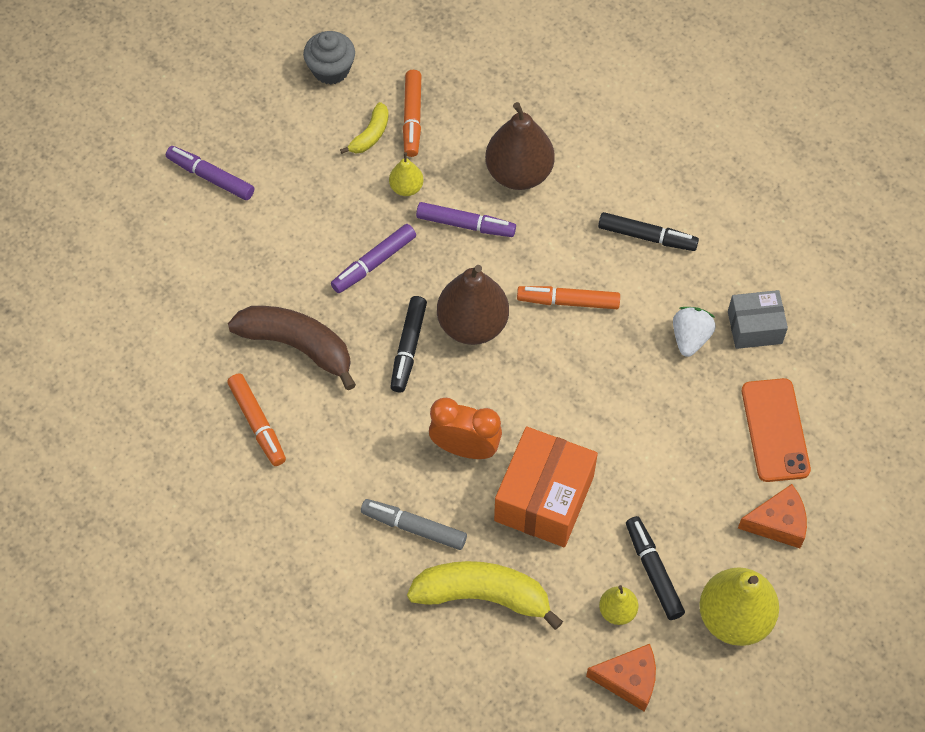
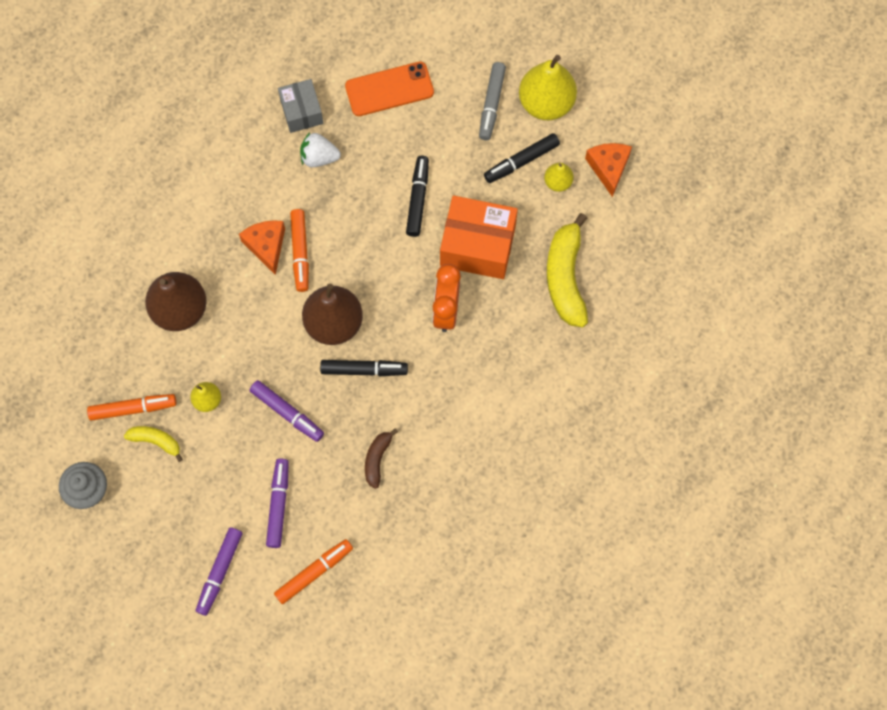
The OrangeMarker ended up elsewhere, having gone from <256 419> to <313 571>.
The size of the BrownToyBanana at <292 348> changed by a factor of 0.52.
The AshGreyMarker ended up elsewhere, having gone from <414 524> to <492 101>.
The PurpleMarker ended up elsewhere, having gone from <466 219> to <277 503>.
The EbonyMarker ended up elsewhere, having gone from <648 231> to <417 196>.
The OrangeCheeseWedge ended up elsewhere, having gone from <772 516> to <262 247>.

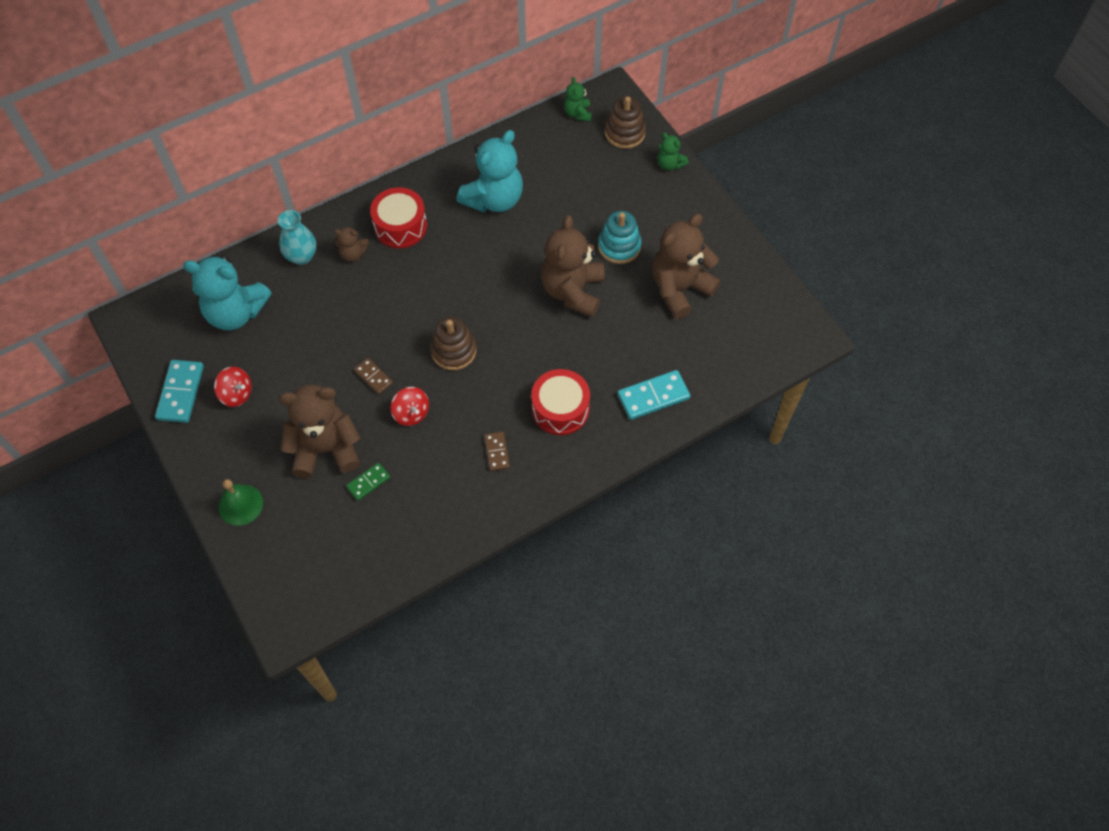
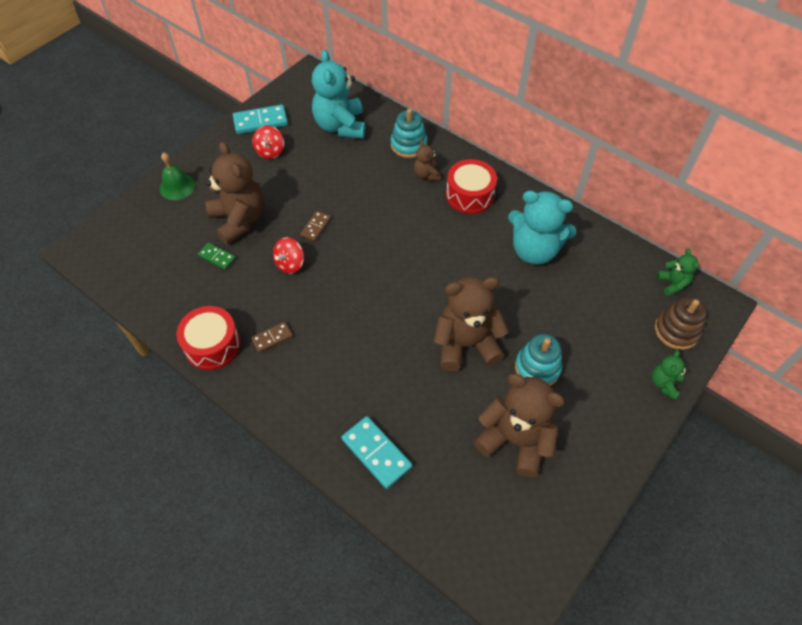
Where the AquaFlowerVase stood at <297 237>, the AquaStackingToy came to stand at <409 133>.
The second view lost the BrownStackingToy at <453 343>.
The ScarletSnareDrum ended up elsewhere, having gone from <560 402> to <208 338>.
The EmeraldStuffedBear at <578 99> ended up facing another way, 105 degrees clockwise from before.

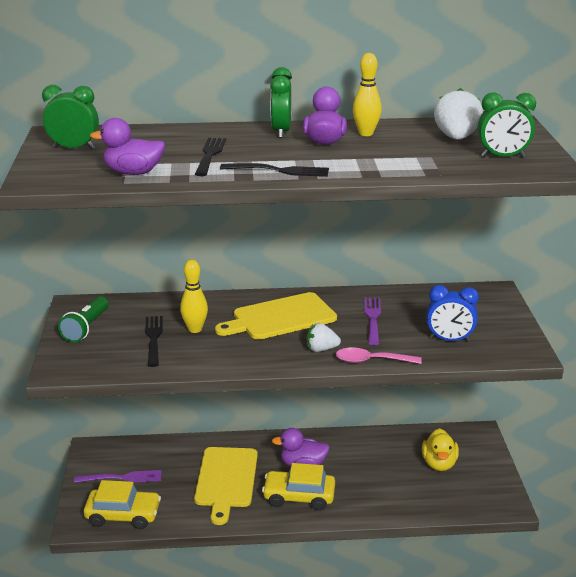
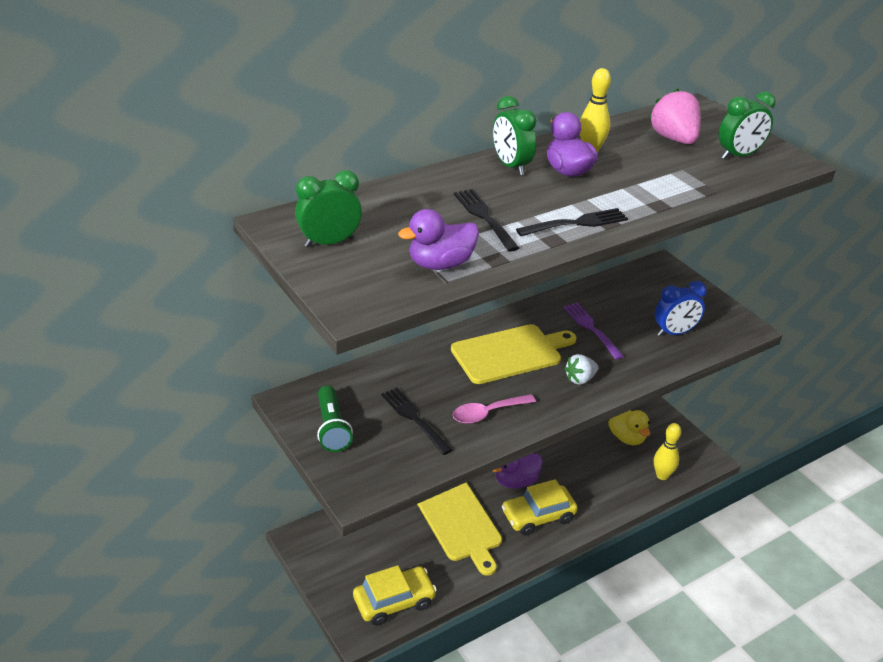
The second view lost the PurpleFork at <118 476>.
The BrightYellowBowlingPin ended up elsewhere, having gone from <194 296> to <667 451>.
The BrightYellowBreadBoard at <276 316> ended up facing another way, 150 degrees counterclockwise from before.
The RosySpoon ended up elsewhere, having gone from <379 355> to <494 409>.
What was the PureWhiteStrawberry at <458 114> turned into the RosyStrawberry at <675 116>.

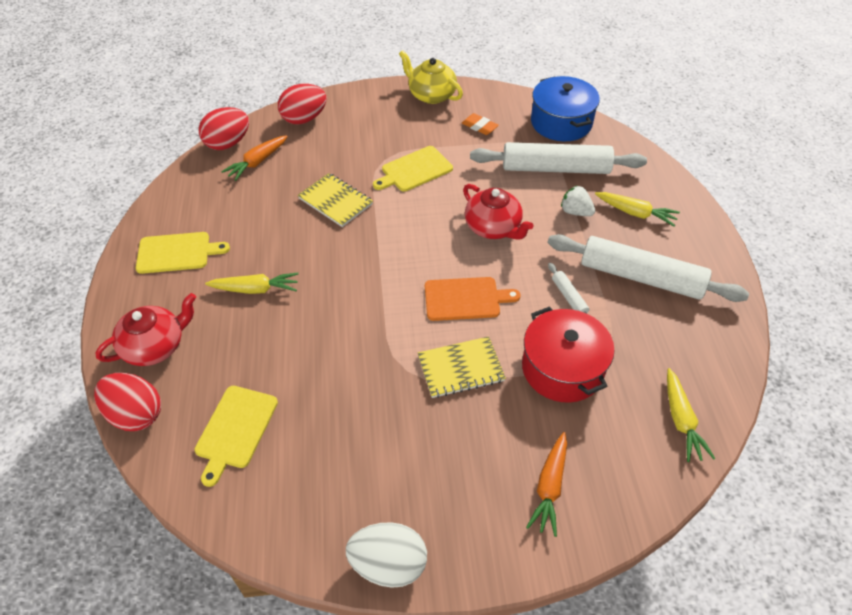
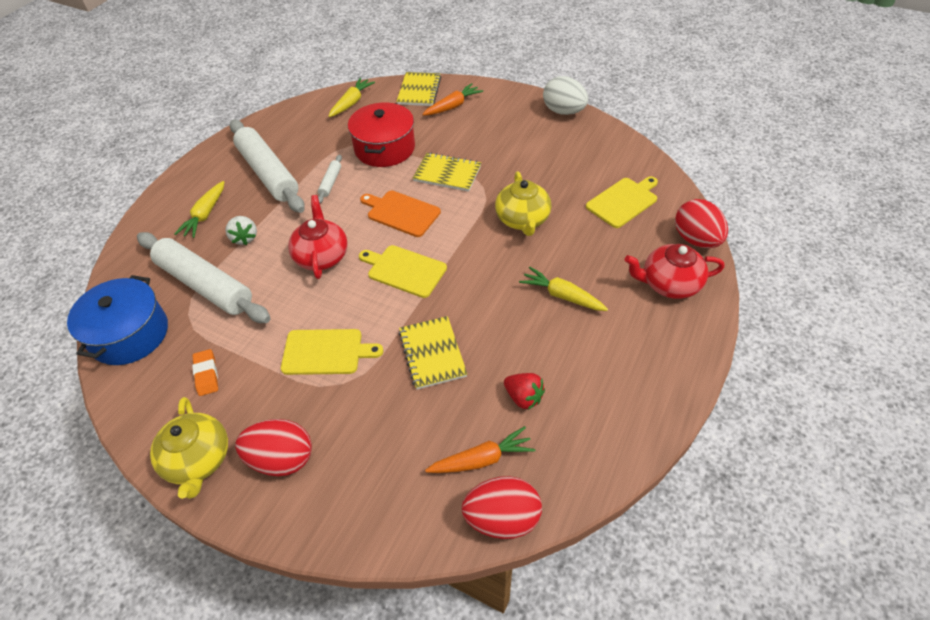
The BrightYellowBreadBoard ended up elsewhere, having gone from <183 253> to <403 271>.
The ScarletToyEgg ended up elsewhere, having gone from <302 104> to <273 447>.
The BrightYellowCarrot at <637 209> ended up facing another way, 135 degrees counterclockwise from before.
The second view gained the BrightYellowNotebook at <419 89>.
The second view gained the BrightYellowTeapot at <523 203>.
The second view gained the ScarletStrawberry at <524 391>.

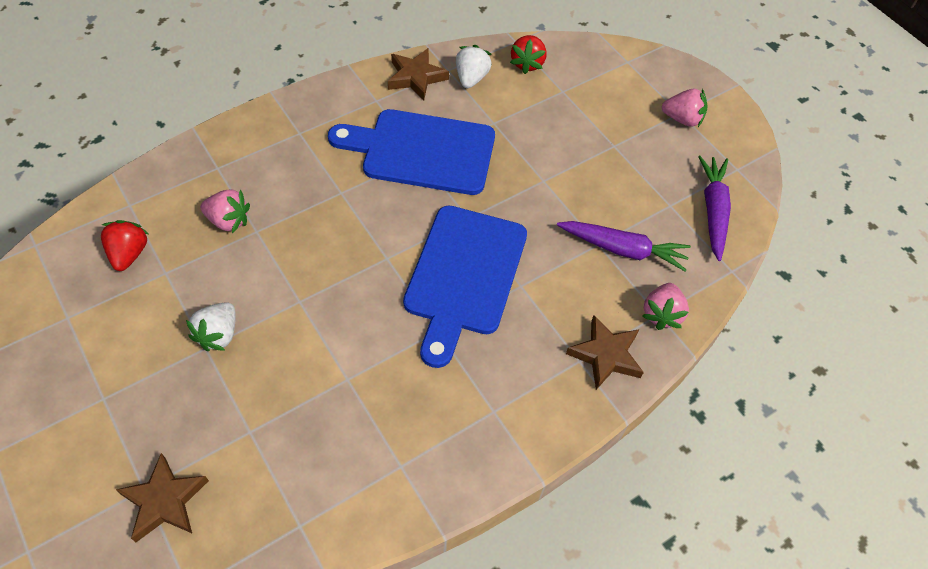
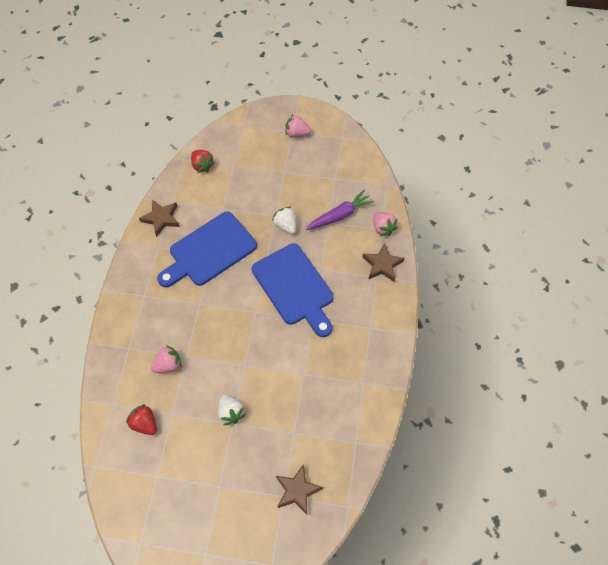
The PureWhiteStrawberry ended up elsewhere, having gone from <474 66> to <284 220>.
The RosyStrawberry at <685 108> ended up facing another way, 135 degrees counterclockwise from before.
The second view lost the PurpleCarrot at <714 208>.

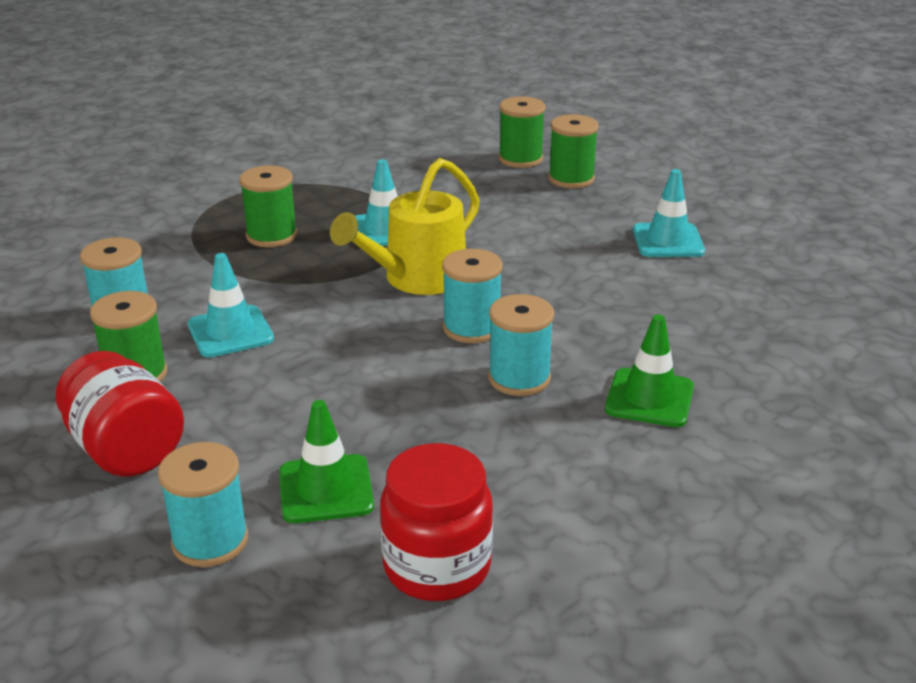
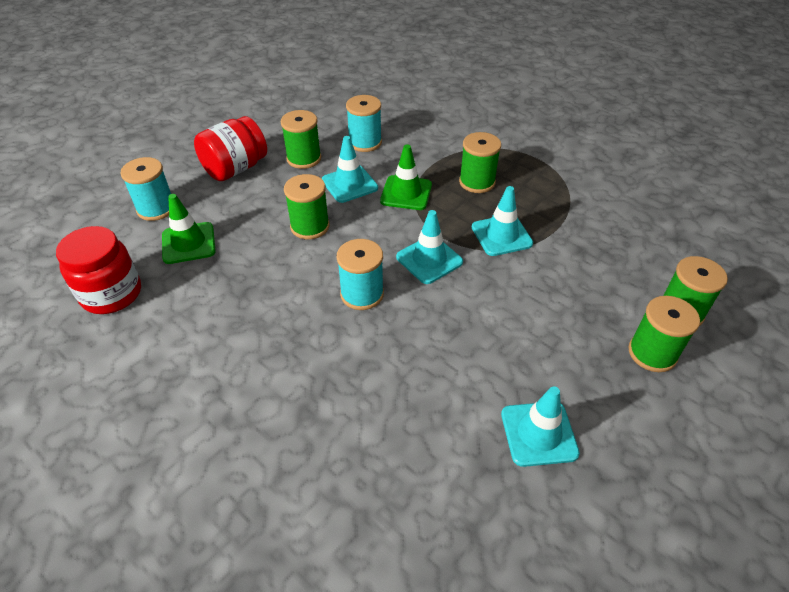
Where the BrightYellowWateringPot stood at <405 226>, the AquaRoadCone came to stand at <429 247>.
The second view lost the AquaReelOfThread at <521 345>.
The EmeraldRoadCone ended up elsewhere, having gone from <649 371> to <406 177>.
The second view gained the EmeraldReelOfThread at <307 206>.

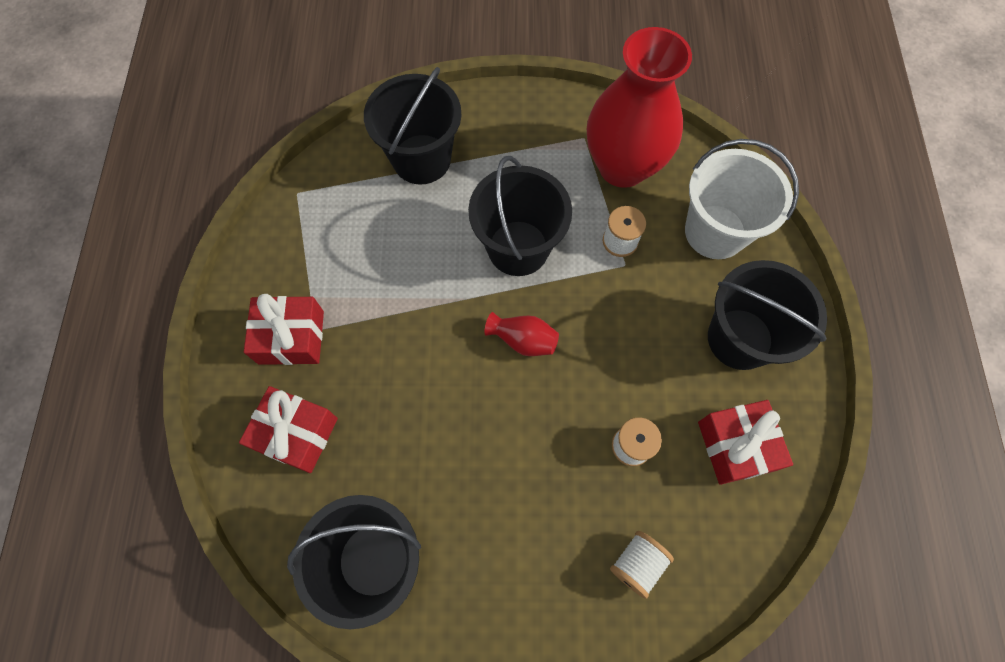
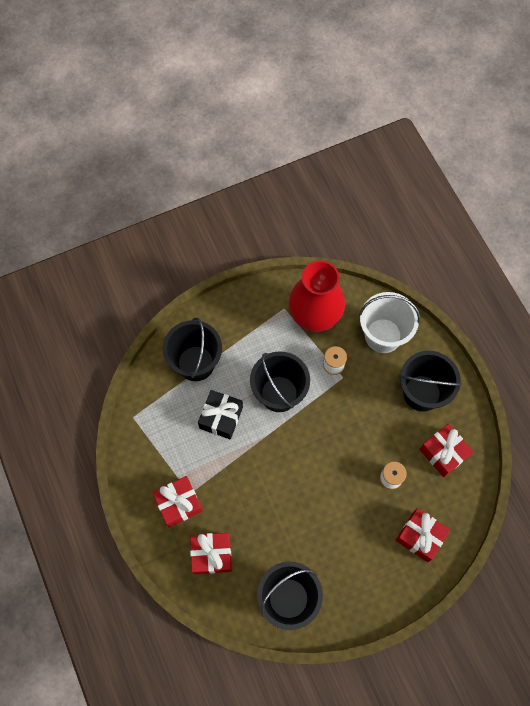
The second view lost the ScarletFlowerVase at <521 334>.
Where the PureWhiteReelOfThread stood at <642 565>, the ScarletWrappedGift came to stand at <423 535>.
The second view gained the EbonyWrappedGift at <220 414>.

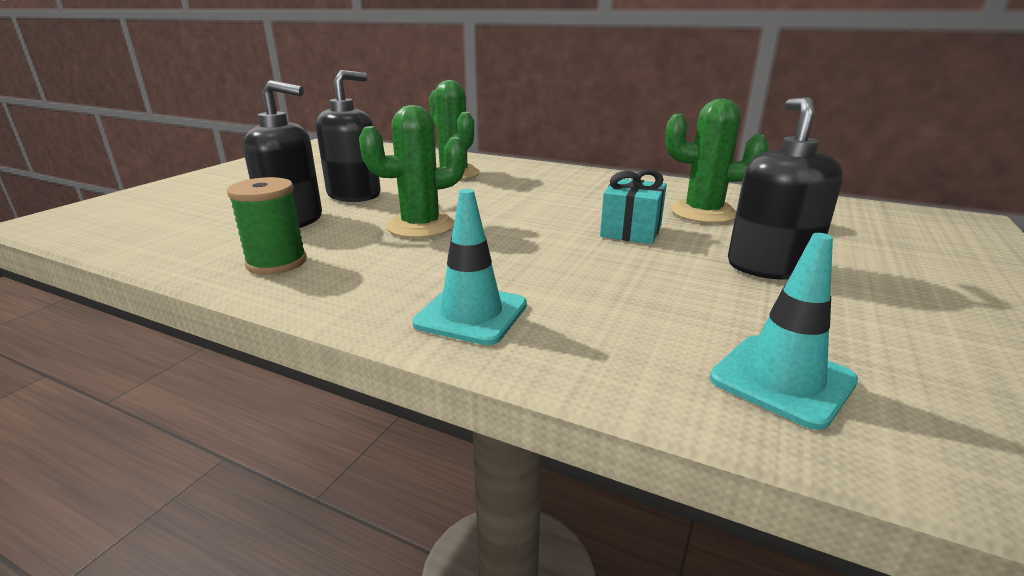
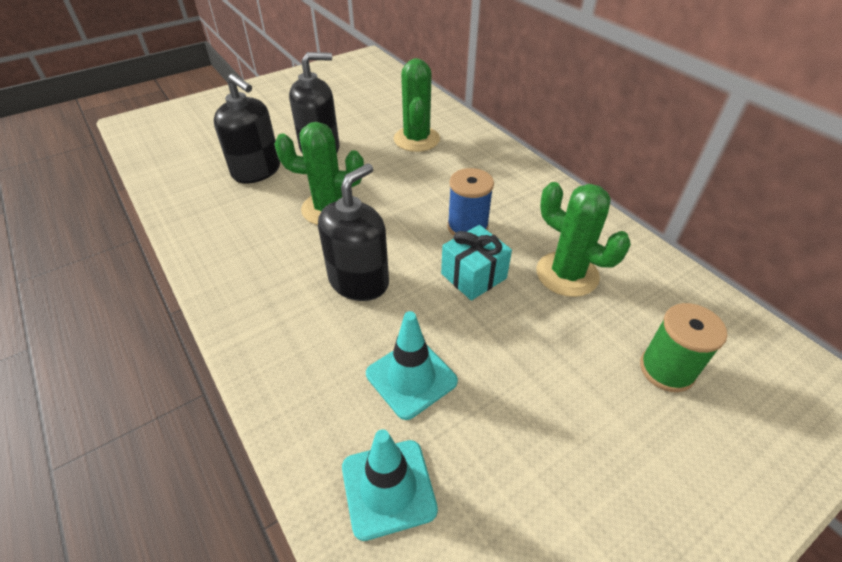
The EmeraldReelOfThread ended up elsewhere, having gone from <267 225> to <683 347>.
The AquaRoadCone ended up elsewhere, having gone from <469 267> to <412 365>.
The EbonyPumpBottle ended up elsewhere, having gone from <785 188> to <353 232>.
The second view gained the CobaltReelOfThread at <470 202>.

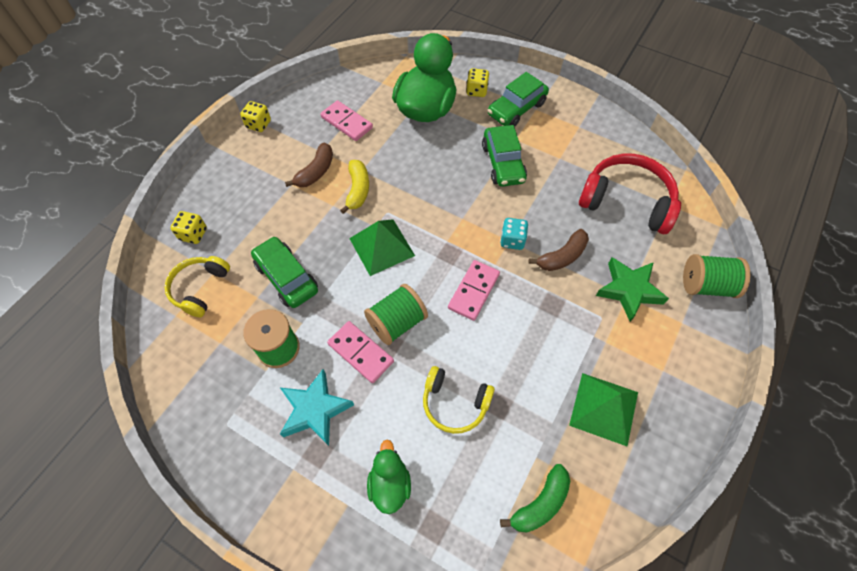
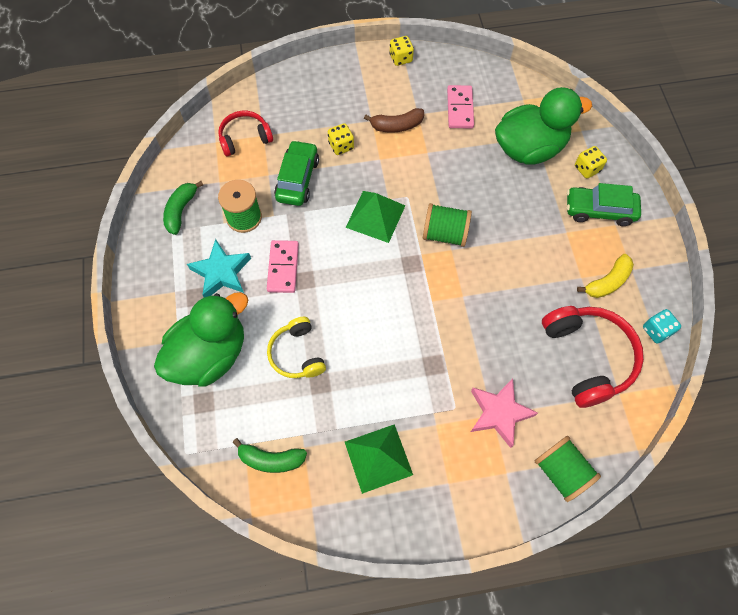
What was the BrightYellowHeadset at <197 286> turned into the ScarletHeadset at <245 133>.
The BrightYellowGameDie ended up elsewhere, having gone from <188 227> to <341 139>.
The BrightYellowToyBanana ended up elsewhere, having gone from <354 187> to <605 276>.
The EmeraldReelOfThread ended up elsewhere, having gone from <396 314> to <447 225>.
The size of the EmeraldDuck at <389 477> changed by a factor of 1.97.
The second view lost the RosyDominoPiece at <474 290>.
The second view lost the EmeraldToyCar at <504 156>.
The AquaGameDie ended up elsewhere, having gone from <514 234> to <662 326>.
The second view lost the BrownToyBanana at <558 250>.
What was the EmeraldFivePointedStar at <632 289> turned into the RosyFivePointedStar at <504 413>.
The second view gained the EmeraldToyBanana at <183 208>.

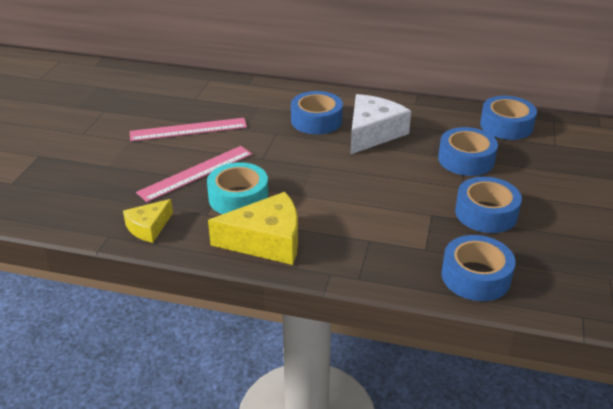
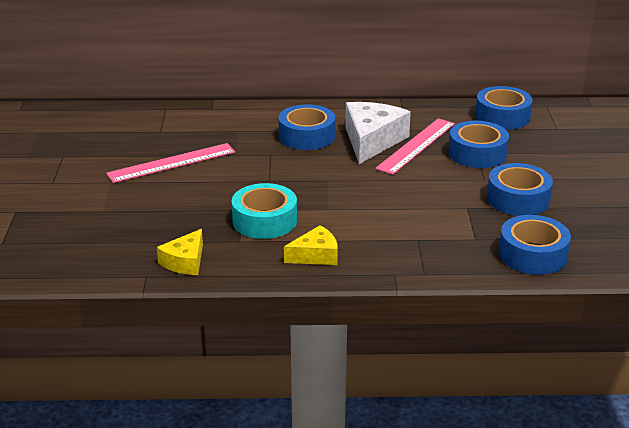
The RosyMeasuringStick ended up elsewhere, having gone from <194 174> to <415 146>.
The size of the BrightYellowCheeseWedge at <253 228> changed by a factor of 0.58.

